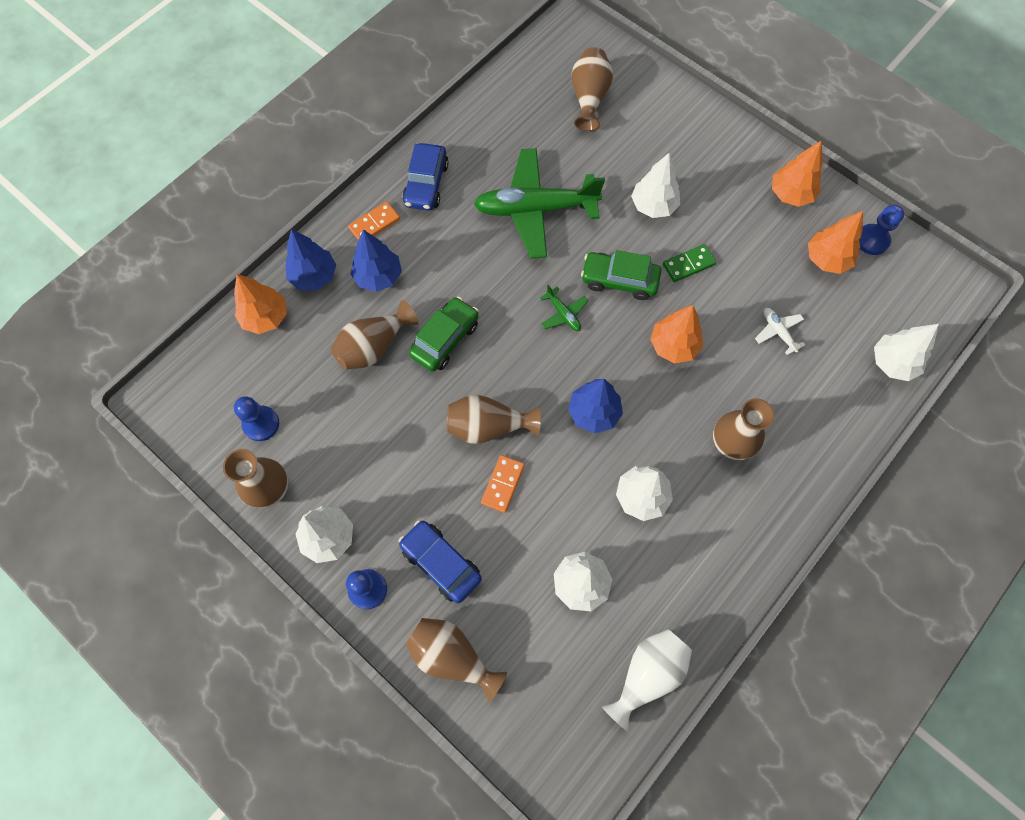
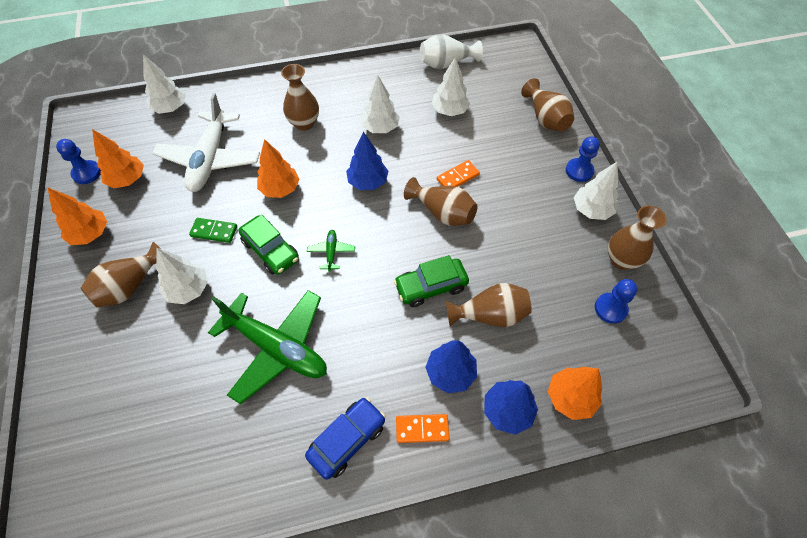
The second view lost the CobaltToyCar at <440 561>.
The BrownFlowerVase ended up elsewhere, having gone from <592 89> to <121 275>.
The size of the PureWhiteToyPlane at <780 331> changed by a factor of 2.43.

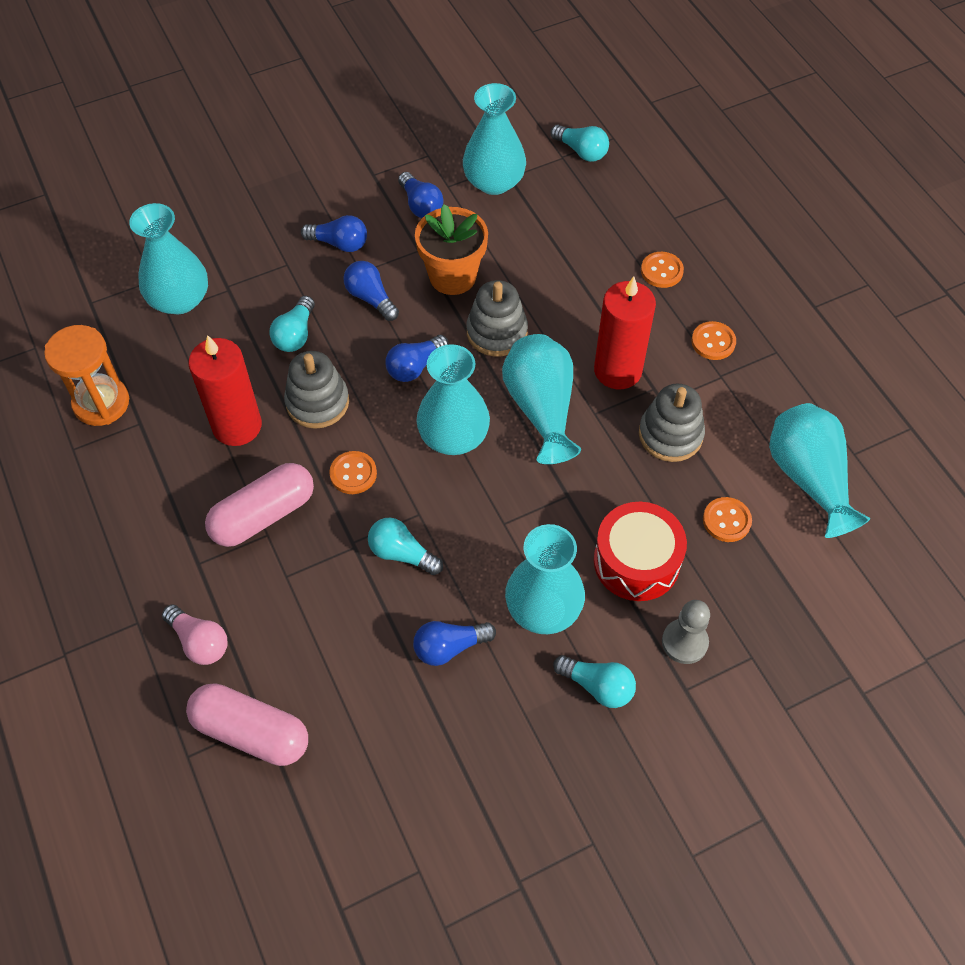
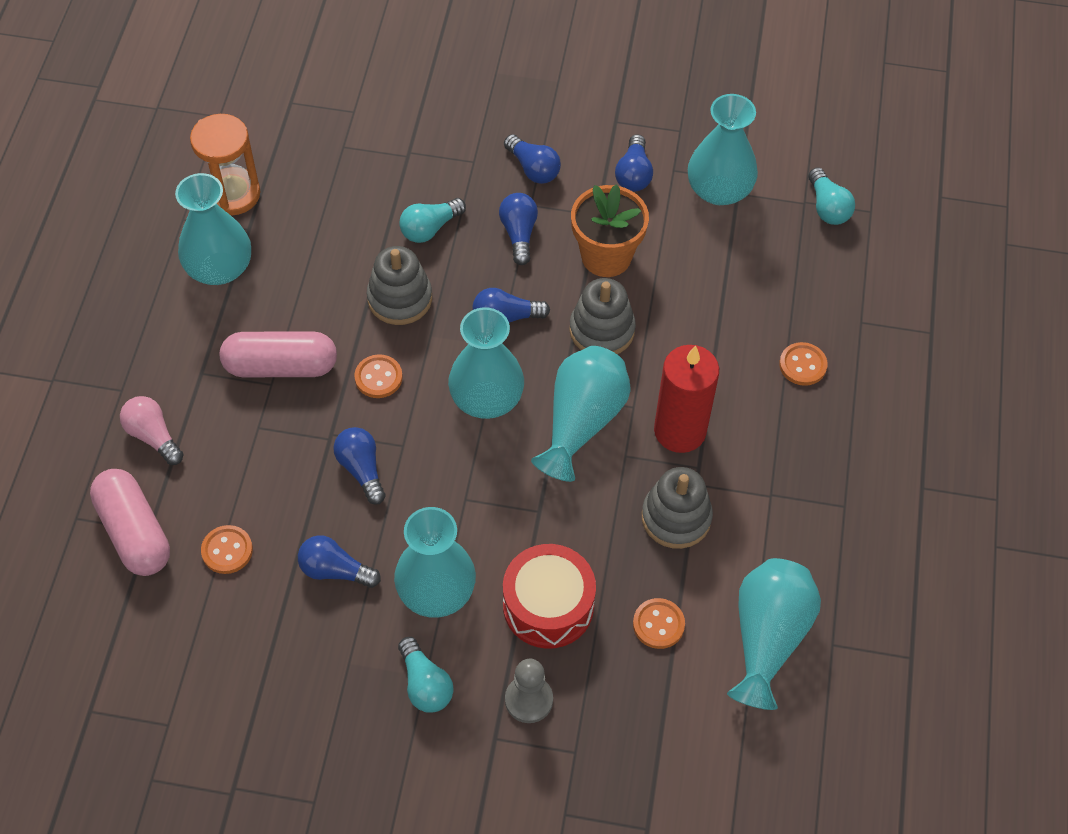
The AquaFlowerVase ended up elsewhere, having gone from <168 258> to <213 229>.
The RosyLightBulb at <195 634> ended up facing another way, 150 degrees clockwise from before.
The second view lost the ScarletCandle at <225 390>.
What was the AquaLightBulb at <405 546> turned into the CobaltLightBulb at <359 466>.
The OrangeButton ended up elsewhere, having gone from <713 340> to <227 549>.

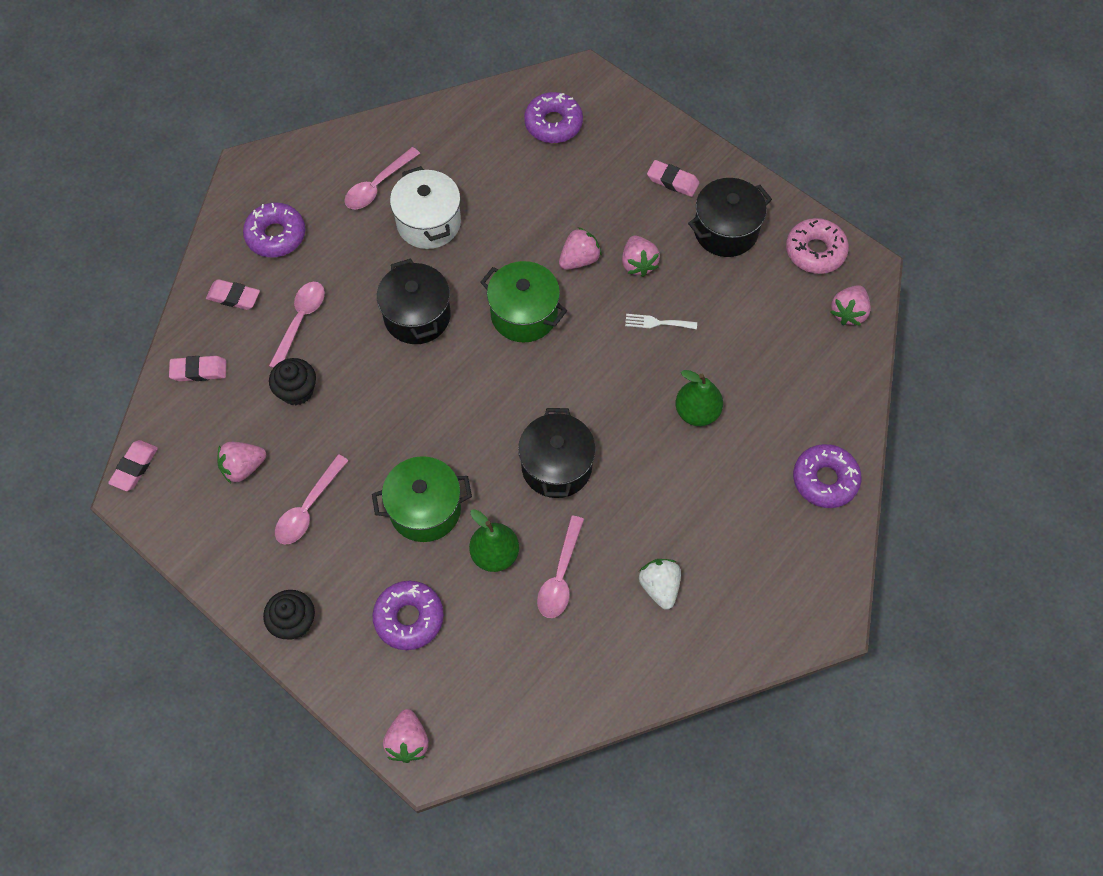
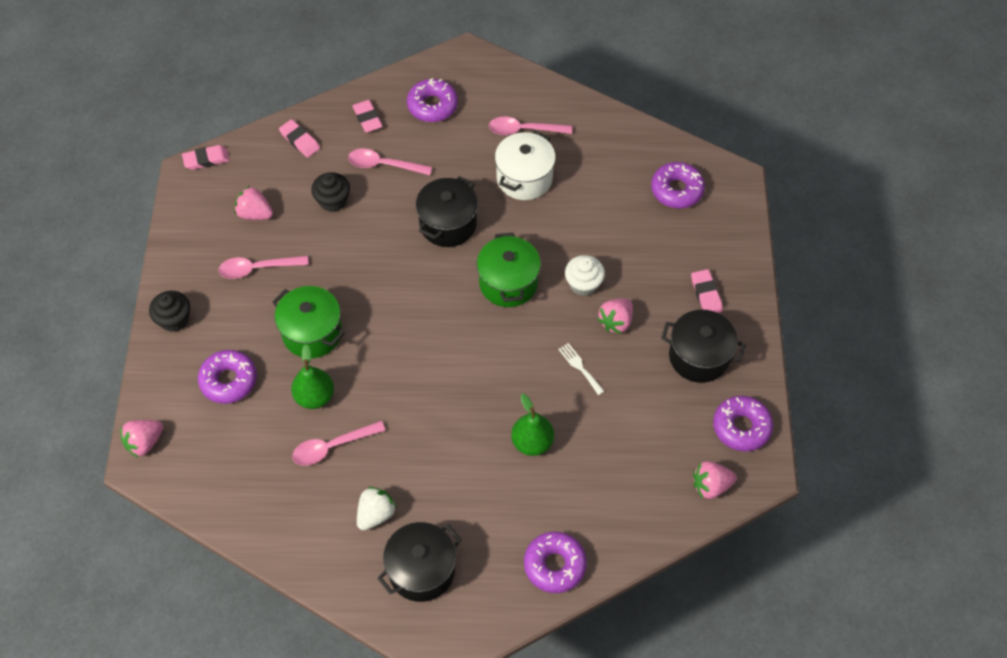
The RosySpoon at <297 325> ended up facing another way, 150 degrees counterclockwise from before.
The EbonyCookingPot ended up elsewhere, having gone from <557 453> to <419 562>.
Where the RosyStrawberry stood at <580 248>, the PureWhiteFairyCake came to stand at <585 275>.
What was the RosyDonut at <817 246> turned into the PurpleDonut at <743 423>.

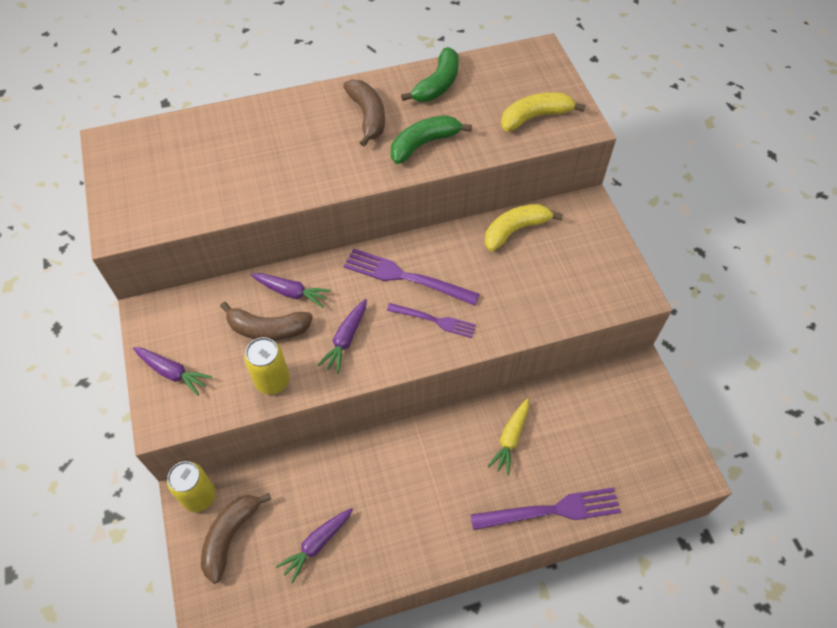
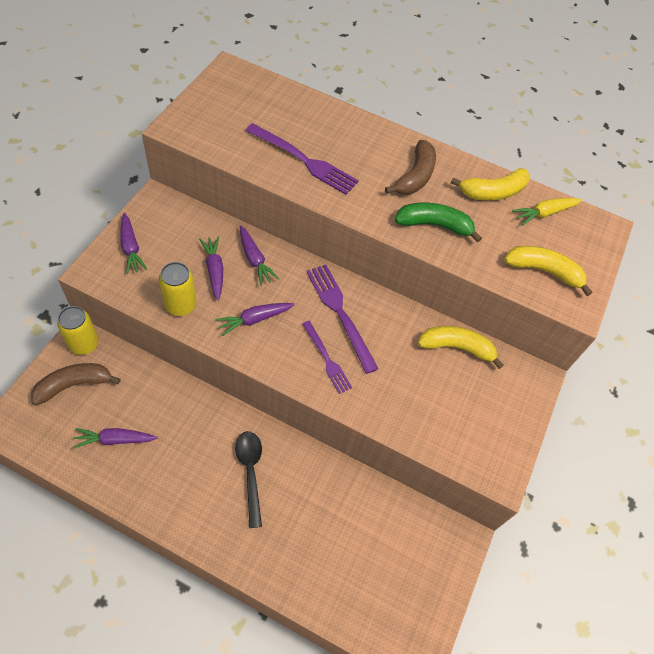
Where the BrownToyBanana stood at <266 321>, the PurpleCarrot came to stand at <211 268>.
What was the EmeraldToyBanana at <430 74> turned into the BrightYellowToyBanana at <490 184>.
The PurpleFork ended up elsewhere, having gone from <545 508> to <302 159>.
The BrightYellowCarrot ended up elsewhere, having gone from <508 437> to <547 212>.
The second view gained the EbonySpoon at <248 479>.

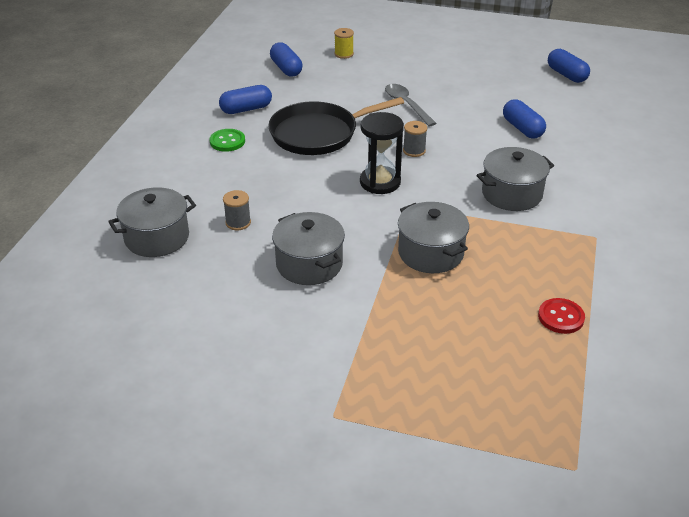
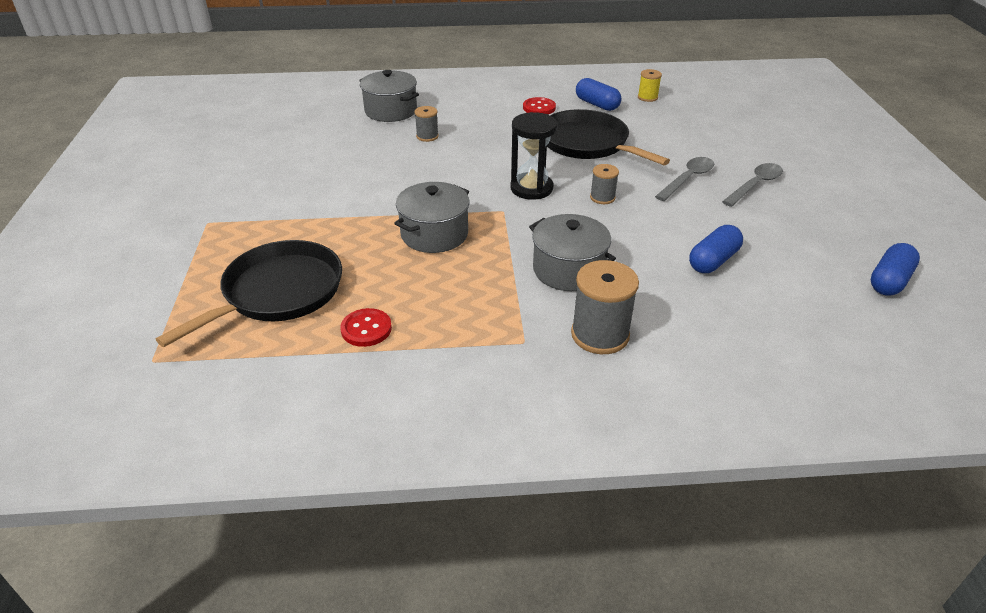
What was the EmeraldButton at <227 140> turned into the ScarletButton at <539 105>.
The second view lost the CobaltCapsule at <286 59>.
The second view lost the AshGreyCookingPot at <308 248>.
The BrightYellowReelOfThread ended up elsewhere, having gone from <344 43> to <650 85>.
The second view gained the EbonyFryingPan at <248 293>.
The second view gained the AshGreyReelOfThread at <605 307>.
The second view gained the AshGreySpoon at <752 185>.

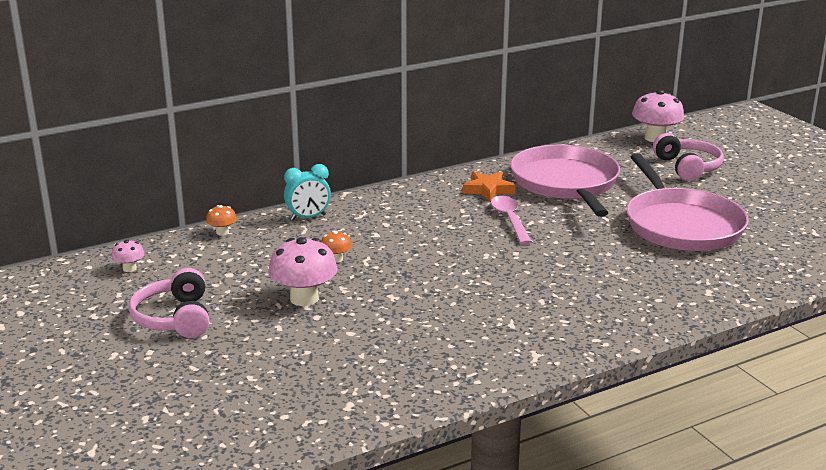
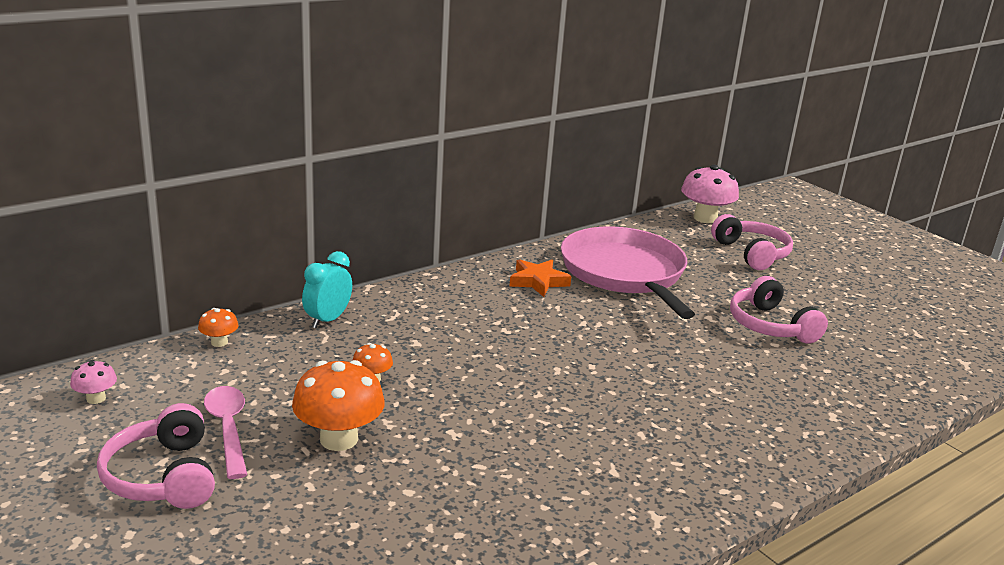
What was the RosyToadstool at <303 271> turned into the OrangeToadstool at <338 405>.
The AquaClock at <307 192> ended up facing another way, 150 degrees clockwise from before.
The RosySpoon ended up elsewhere, having gone from <511 220> to <225 432>.
Where the RosyFryingPan stood at <687 202>, the RosyHeadset came to stand at <779 310>.

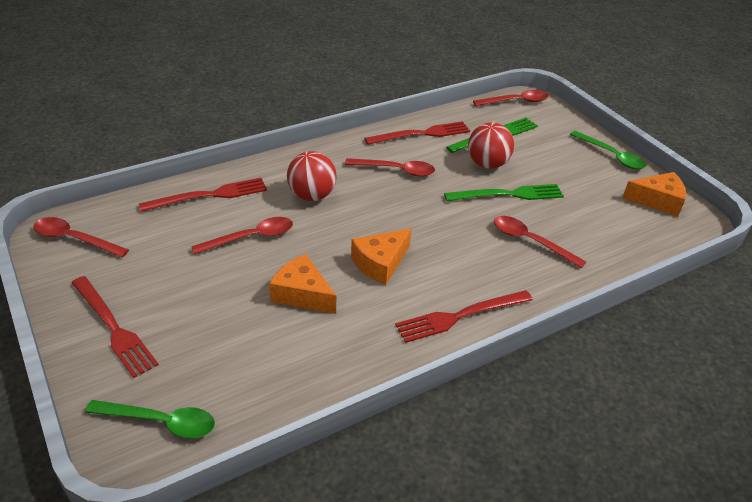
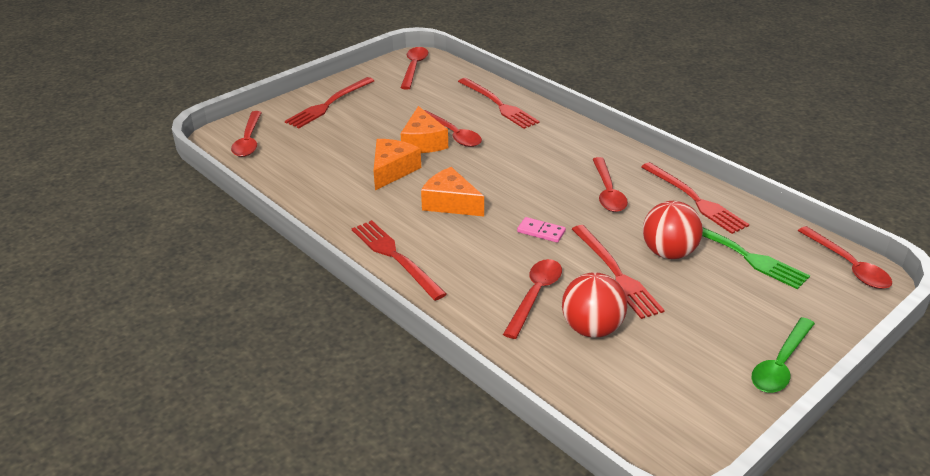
What was the EmeraldSpoon at <150 419> turned into the ScarletSpoon at <246 134>.
The ScarletPlayBall ended up elsewhere, having gone from <312 176> to <594 305>.
What was the EmeraldFork at <504 192> turned into the ScarletFork at <618 272>.
The OrangeCheeseWedge ended up elsewhere, having gone from <654 194> to <424 129>.
The second view gained the RosyDominoPiece at <541 230>.

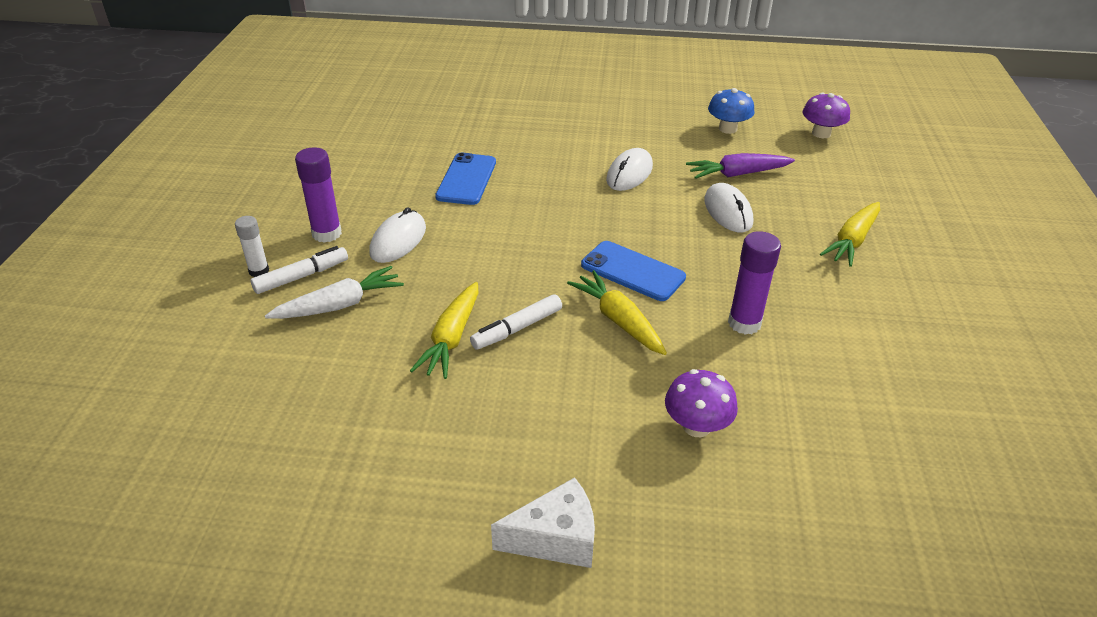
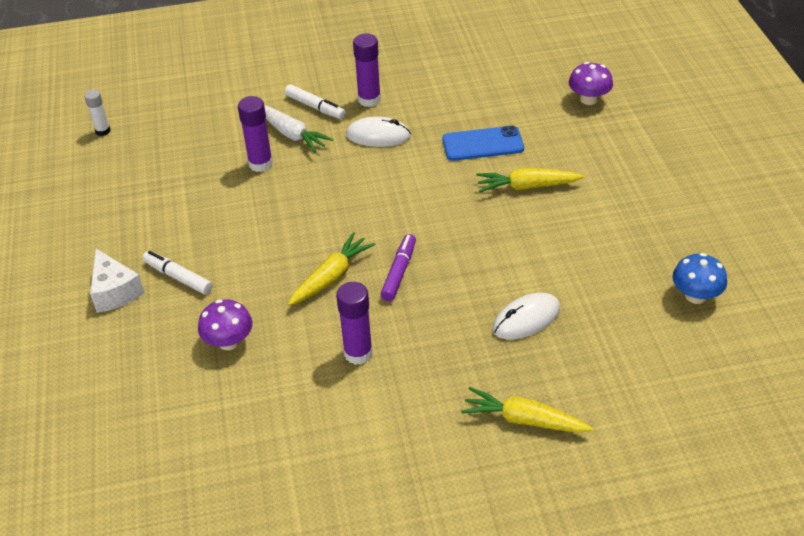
The PureWhiteStickOfGlue ended up elsewhere, having gone from <252 246> to <97 113>.
The BrightYellowCarrot ended up elsewhere, having gone from <444 330> to <530 180>.
The PureWhiteMarker ended up elsewhere, having gone from <516 322> to <178 273>.
Where the CobaltPhone stood at <633 271>, the PurpleMarker came to stand at <398 267>.
The second view lost the PureWhiteComputerMouse at <629 169>.
The second view lost the PurpleCarrot at <740 166>.
The PurpleToadstool ended up elsewhere, having gone from <826 115> to <591 83>.
The second view gained the PurpleStickOfGlue at <255 134>.

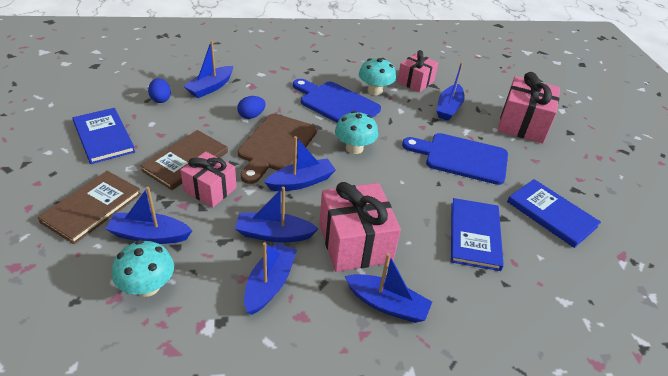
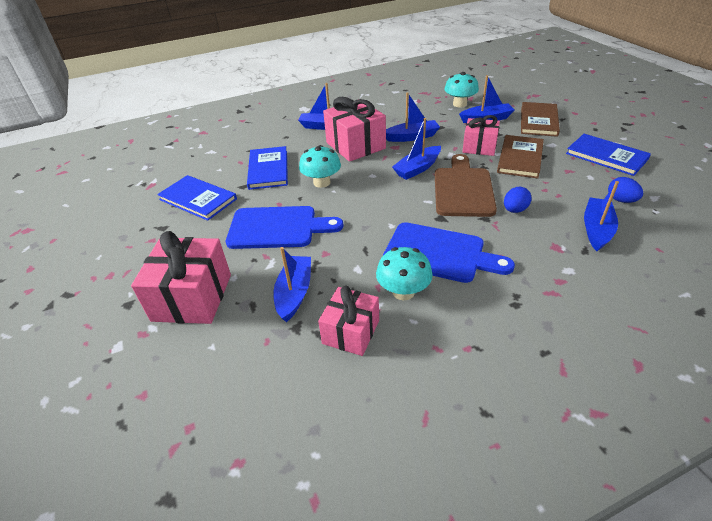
The second view lost the CobaltBoat at <270 278>.
The AquaToadstool ended up elsewhere, having gone from <356 132> to <320 166>.

